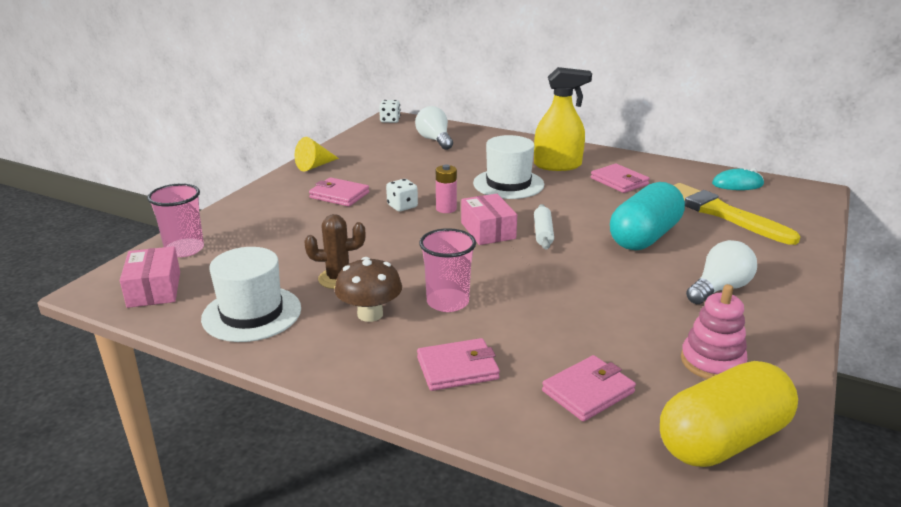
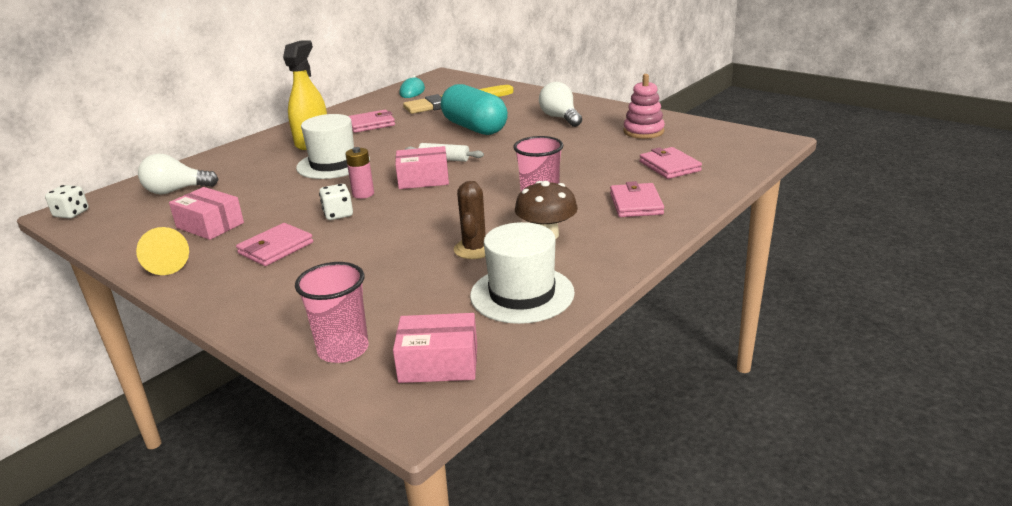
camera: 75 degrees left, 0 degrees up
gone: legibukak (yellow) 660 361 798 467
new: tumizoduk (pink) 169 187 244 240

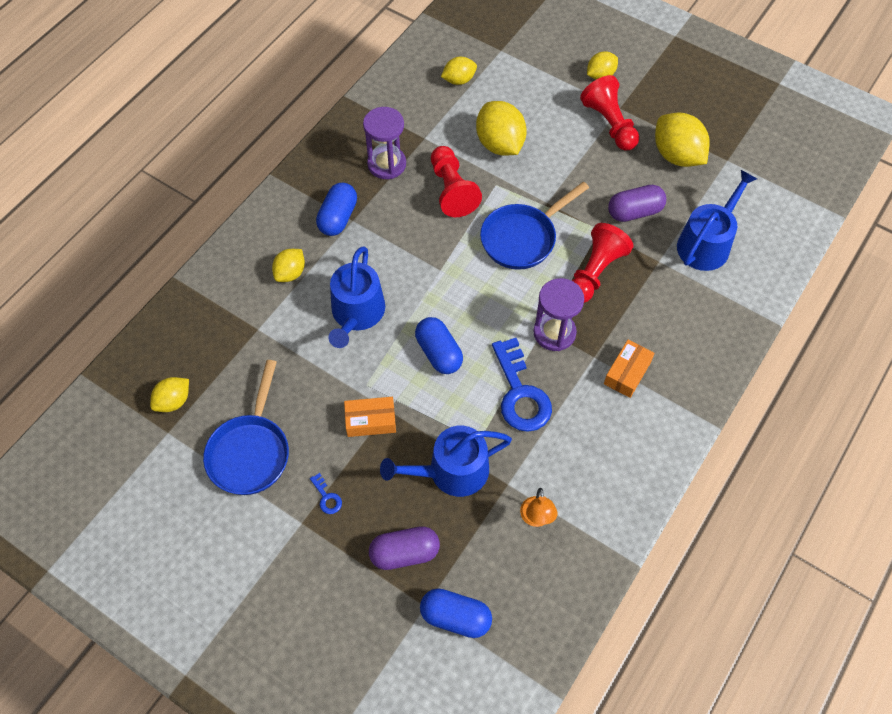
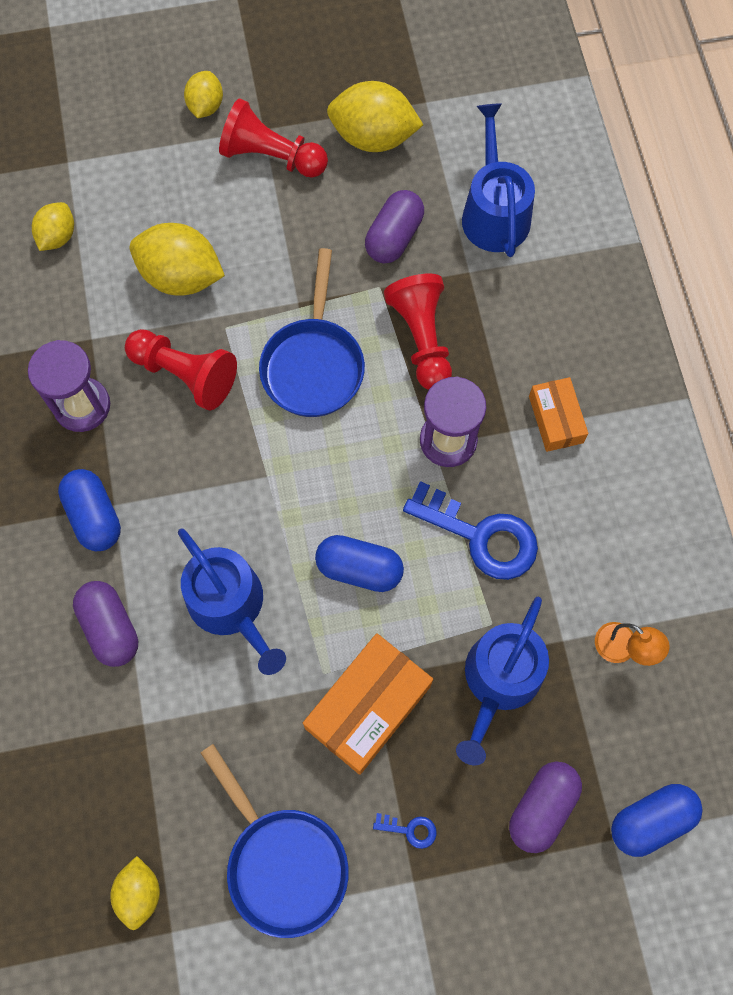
camera: 45 degrees left, 10 degrees up
swapped: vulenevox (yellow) 272 249 305 282 to legibukak (purple) 73 581 138 667
scaled: tumizoduk (orange) 344 397 396 437 = 303 633 433 775 x1.68

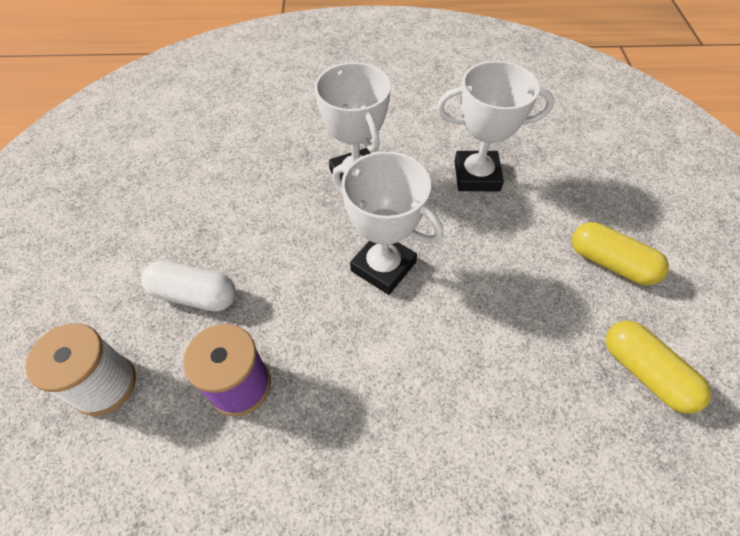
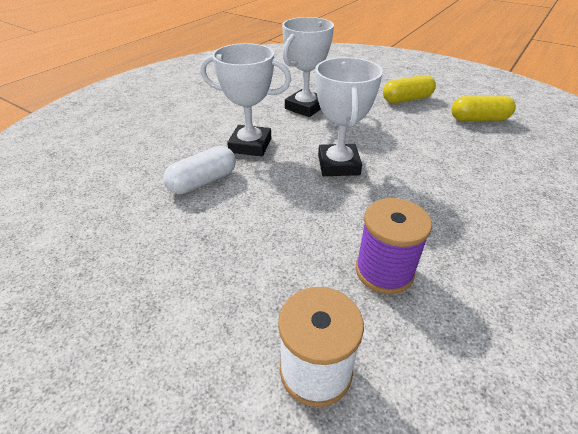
camera: 55 degrees left, 15 degrees down
shifted: legibukak (white) 141 260 236 311 to 163 146 236 194
rotated: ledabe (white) 332 151 444 295 = 315 57 383 176 75 degrees counterclockwise

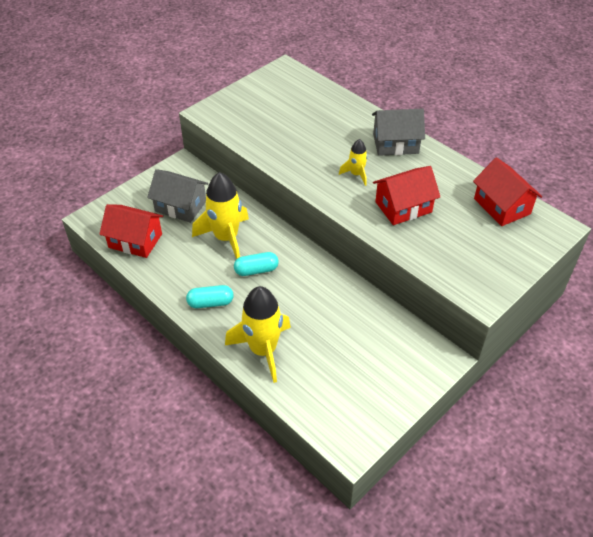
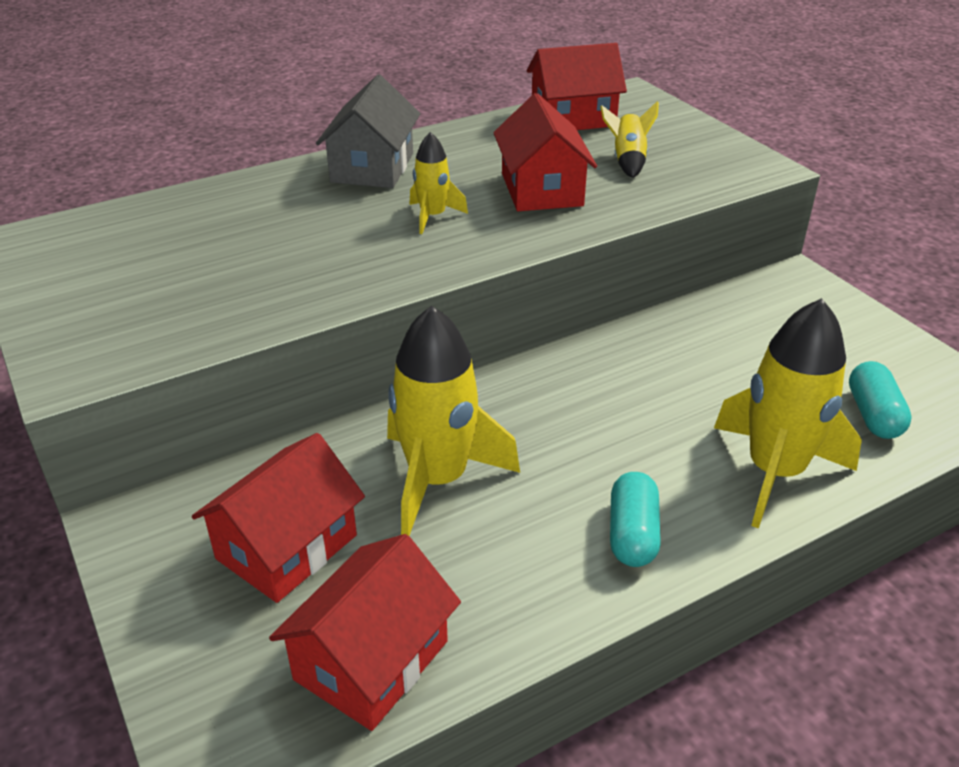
camera: 75 degrees left, 10 degrees down
new: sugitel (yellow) 600 101 659 178
shifted: legibukak (turquoise) 234 252 279 276 to 849 361 912 439
repainted: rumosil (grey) 147 169 208 223 to rumosil (red) 192 433 365 603

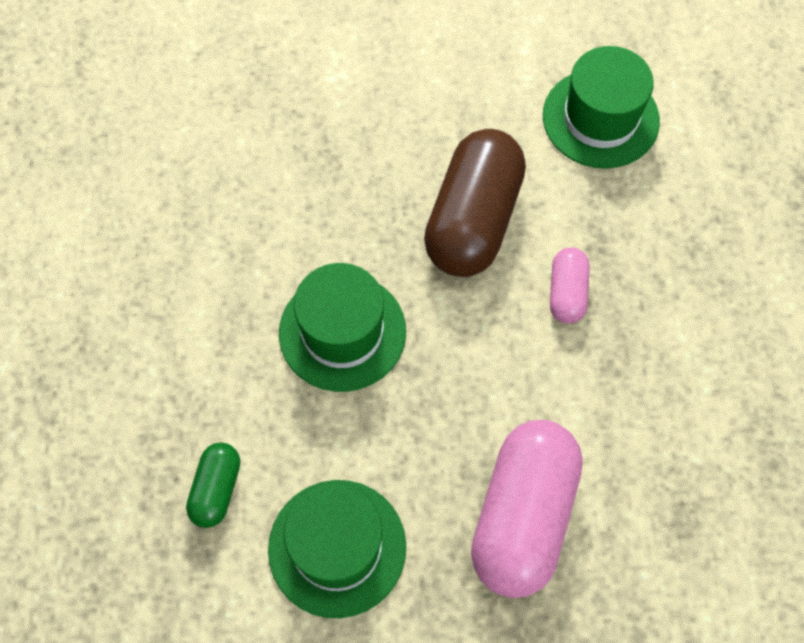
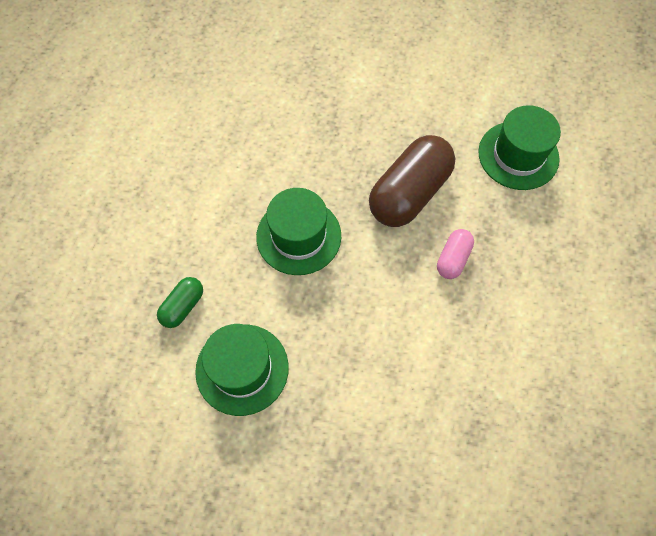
camera: 20 degrees right, 0 degrees up
gone: legibukak (pink) 471 420 583 598

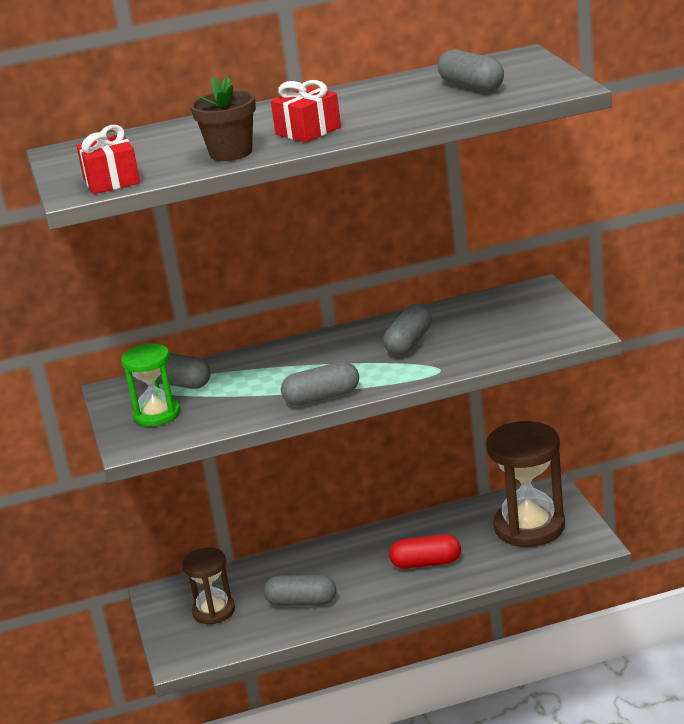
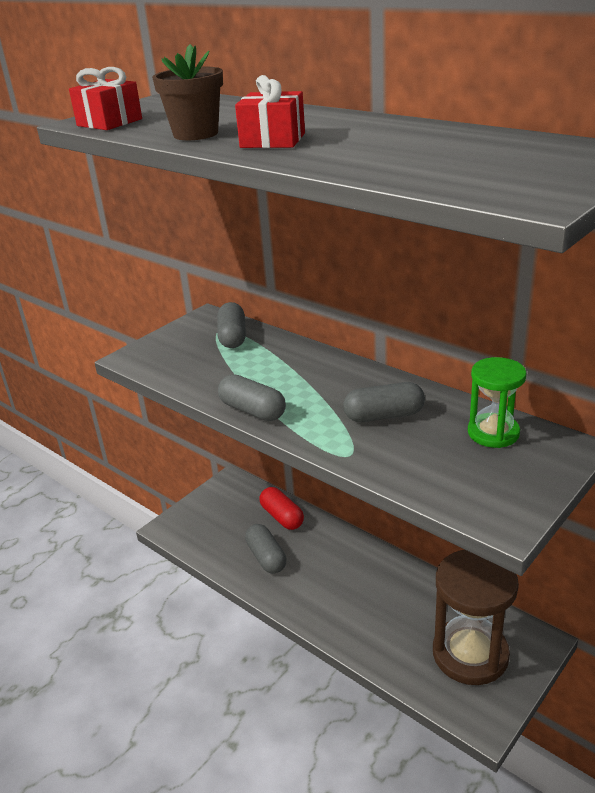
camera: 55 degrees right, 5 degrees up
gone: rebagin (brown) 182 547 235 624; legibukak (grey) 438 49 504 92
shifted: legibukak (red) 389 534 461 569 to 259 487 304 530; rebagin (green) 121 343 180 426 to 468 357 527 448

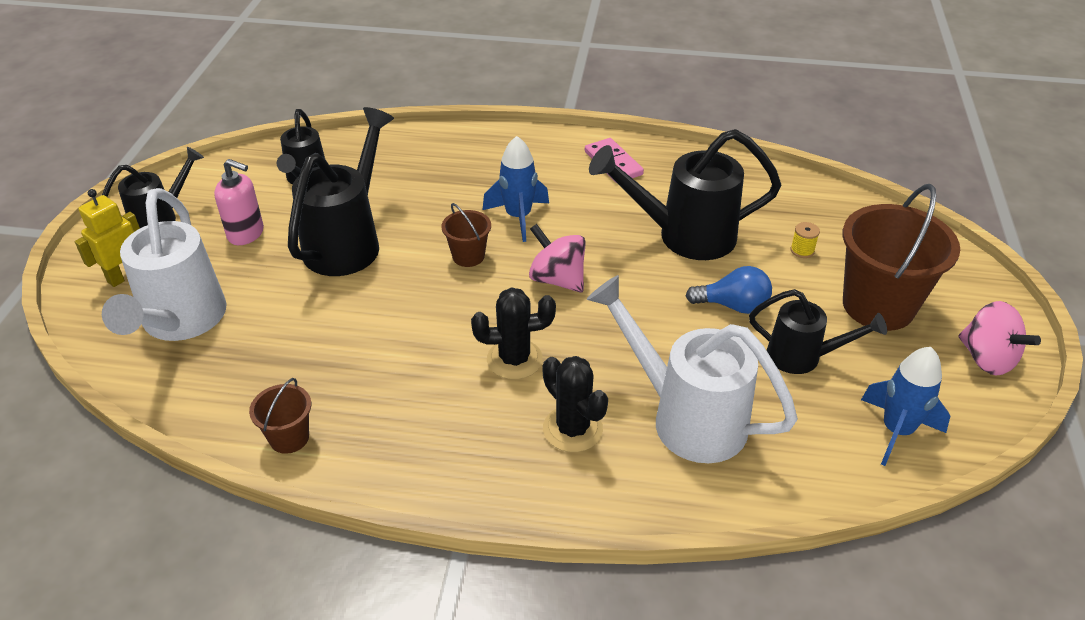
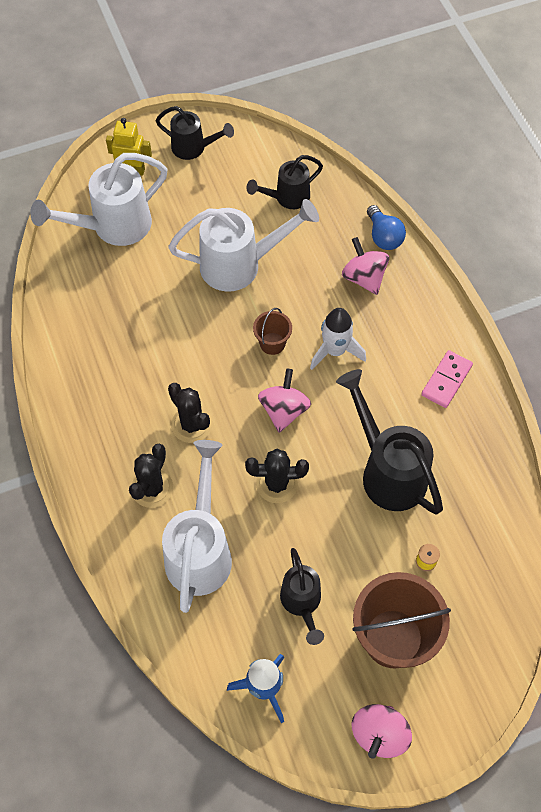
camera: 60 degrees right, 20 degrees up
gone: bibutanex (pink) 214 159 264 245; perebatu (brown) 249 378 311 454
new: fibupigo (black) 245 449 309 503; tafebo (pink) 342 237 389 295
shifted: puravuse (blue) 686 266 772 314 to 367 205 406 250
repainted: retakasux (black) 288 107 394 276 to retakasux (white) 168 199 319 292; sugitel (blue) 482 136 549 242 to sugitel (white) 310 308 366 370

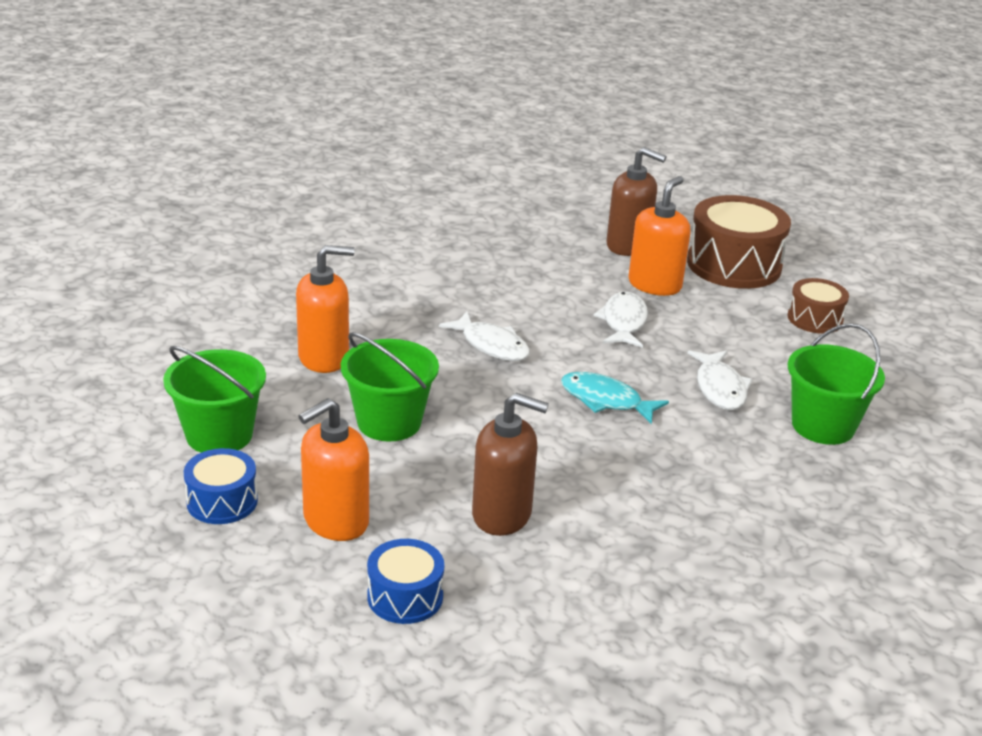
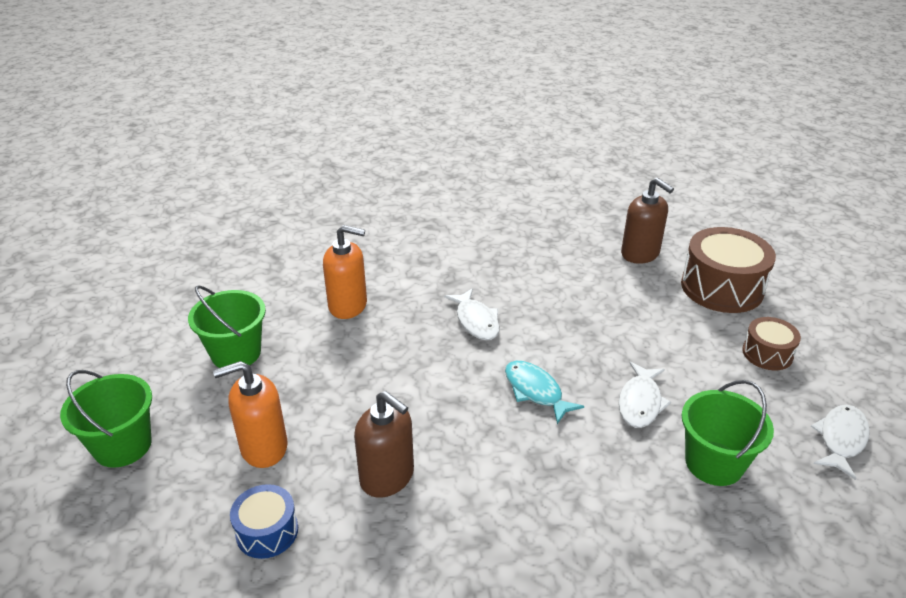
camera: 25 degrees right, 5 degrees up
gone: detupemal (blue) 184 448 258 524; bibutanex (orange) 628 176 690 296
shifted: perebatu (green) 341 332 439 441 to 60 370 152 468; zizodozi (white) 593 292 648 348 to 811 405 870 480

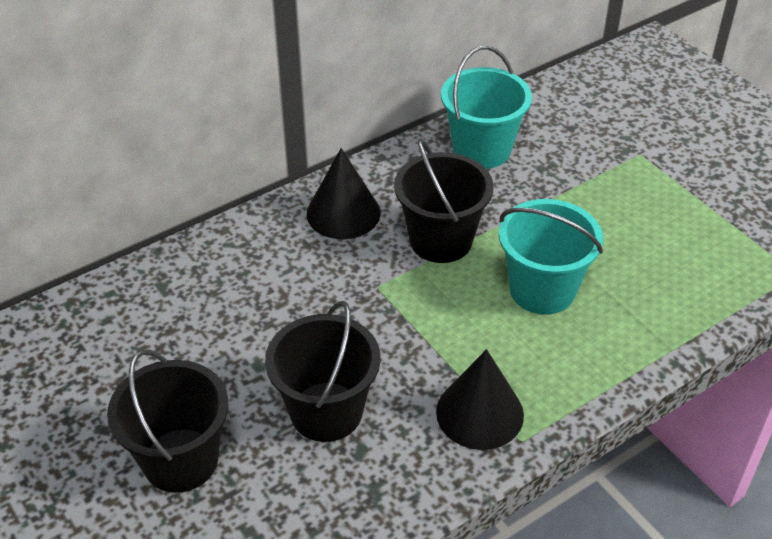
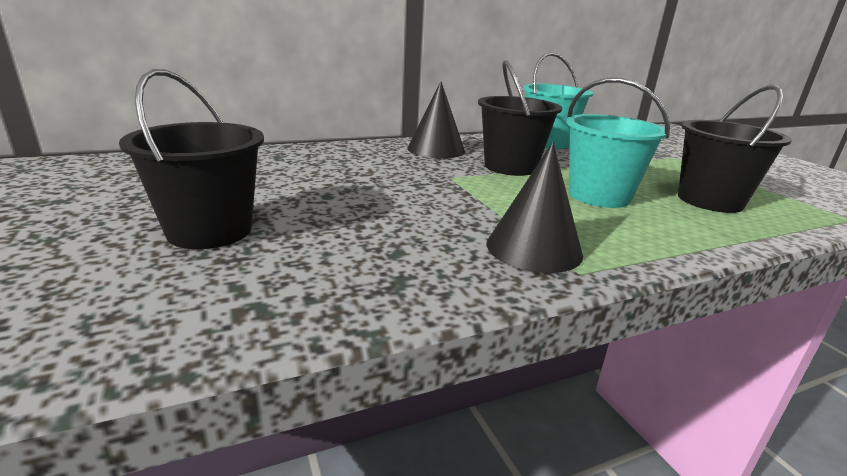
camera: 10 degrees right, 20 degrees down
shifted: perebatu (black) 265 301 381 442 to 678 85 792 213

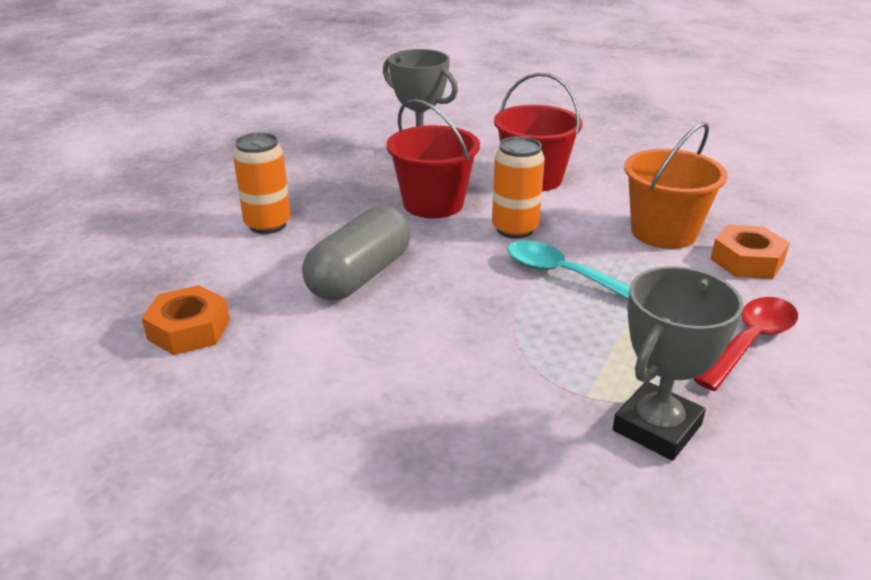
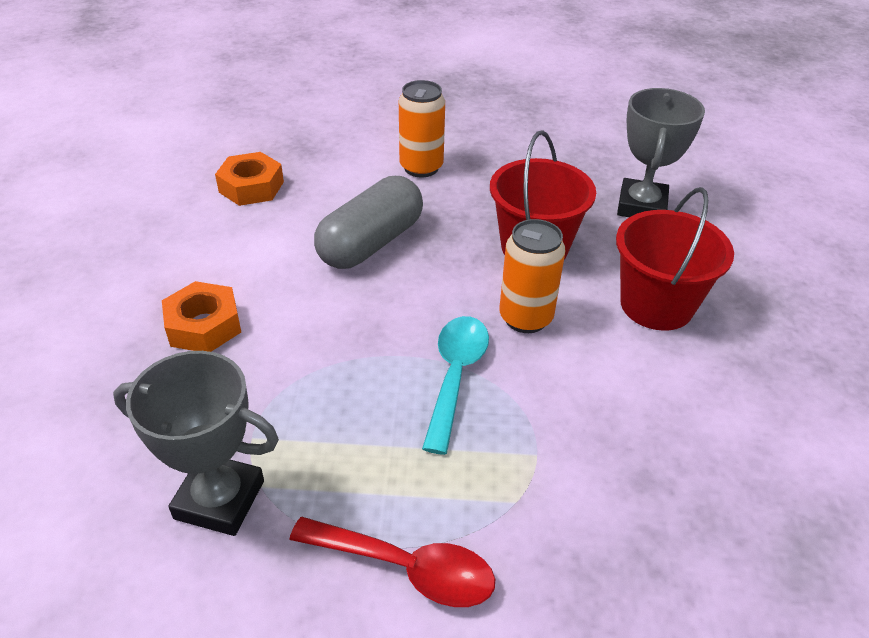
camera: 65 degrees right, 10 degrees up
gone: perebatu (orange) 624 122 728 249
shifted: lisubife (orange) 711 224 790 279 to 162 281 241 352
rotated: legibukak (grey) 302 206 411 301 = 314 176 423 269 60 degrees counterclockwise

